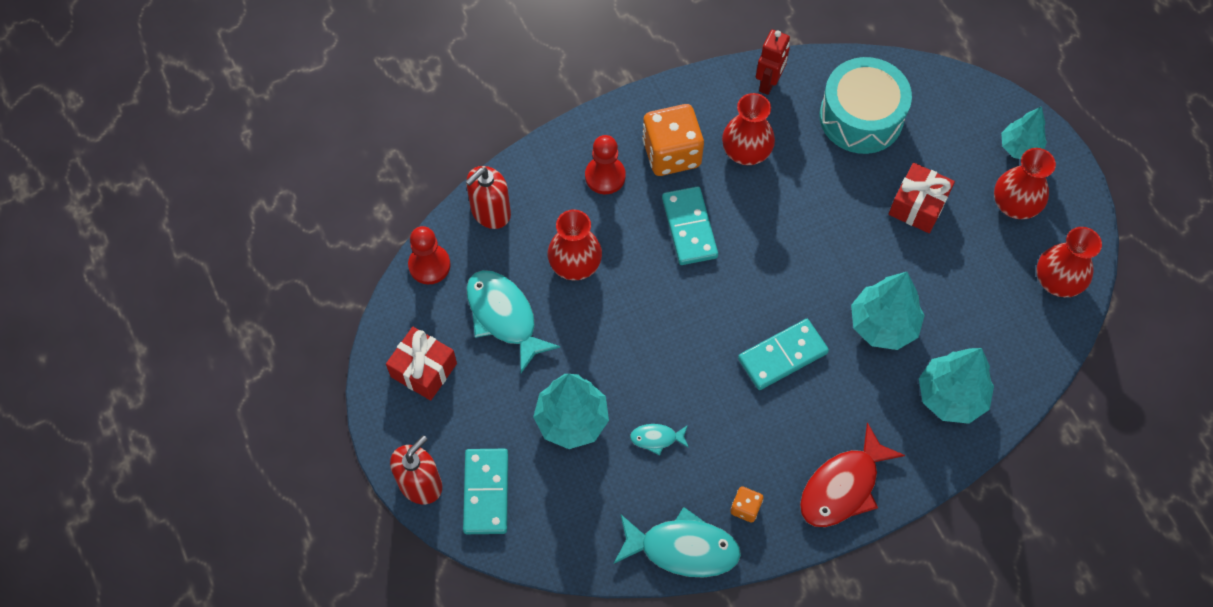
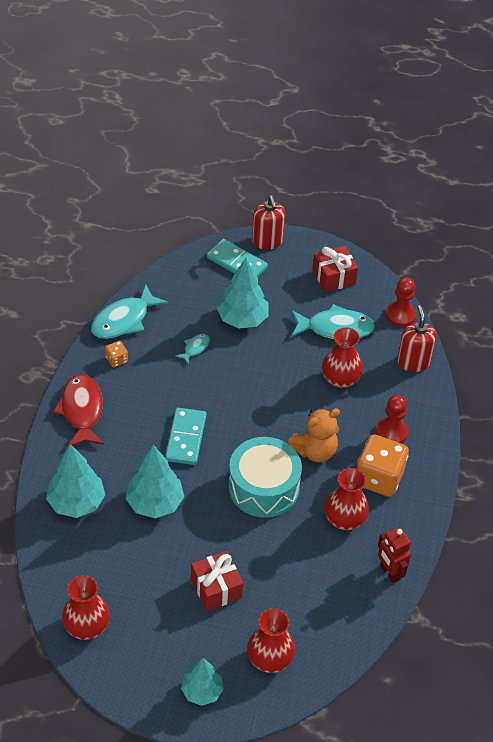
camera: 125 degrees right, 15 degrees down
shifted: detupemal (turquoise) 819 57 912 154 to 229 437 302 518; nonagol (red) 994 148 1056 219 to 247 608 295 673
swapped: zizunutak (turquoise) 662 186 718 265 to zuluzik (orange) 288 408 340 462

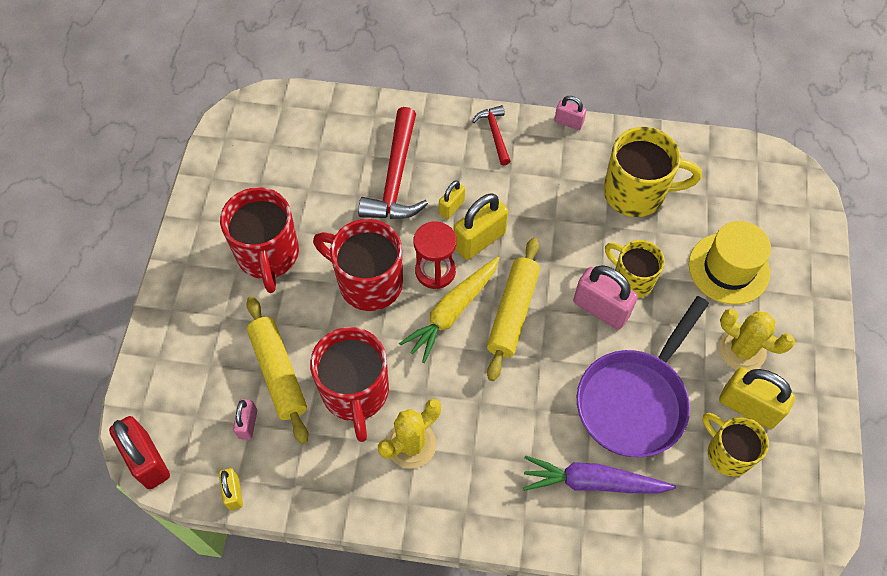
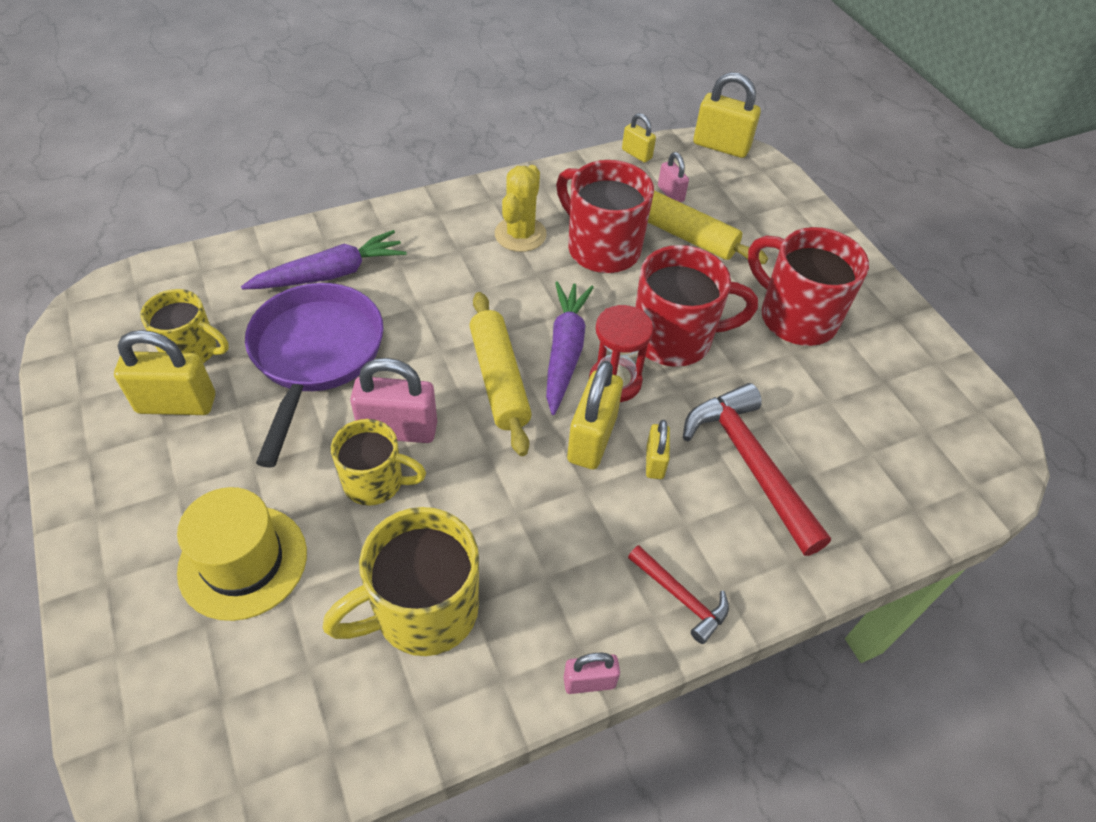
camera: 145 degrees right, 10 degrees down
gone: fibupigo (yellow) 719 308 795 371
repainted: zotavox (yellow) 399 257 499 363 to zotavox (purple) 546 281 594 415; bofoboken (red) 109 416 170 489 to bofoboken (yellow) 693 72 761 158

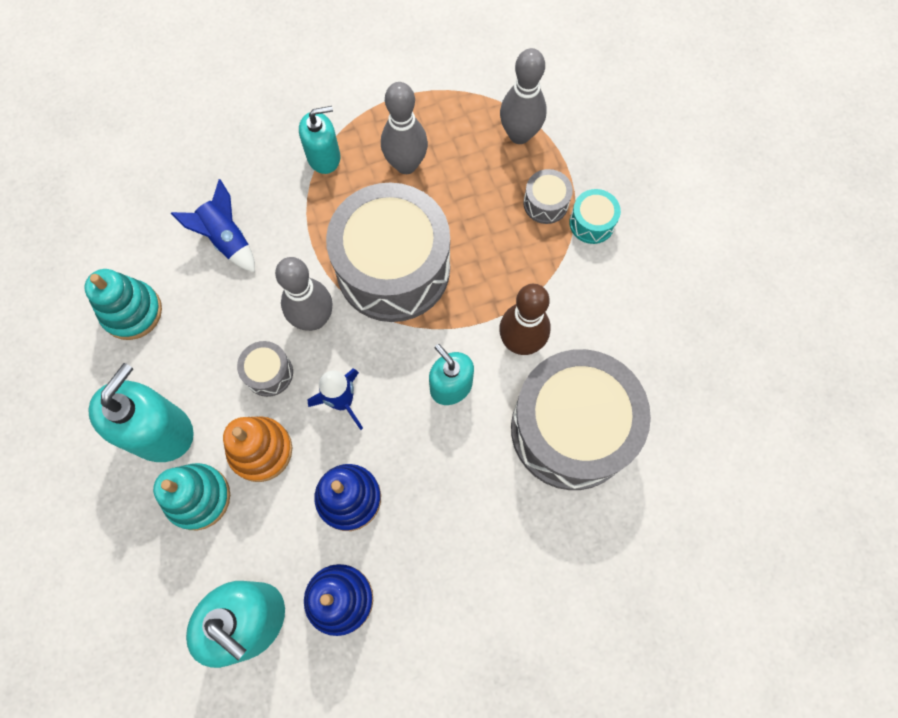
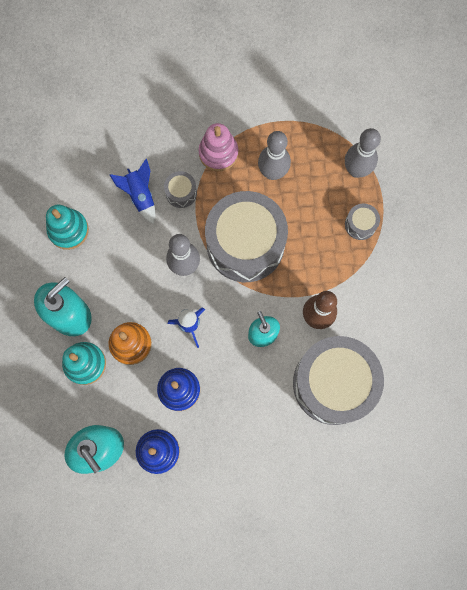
camera: 15 degrees right, 5 degrees up
gone: detupemal (turquoise) 569 189 621 244
shifted: detupemal (grey) 237 341 293 397 to 164 171 197 208
swapped: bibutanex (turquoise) 299 106 340 174 to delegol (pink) 199 123 238 171

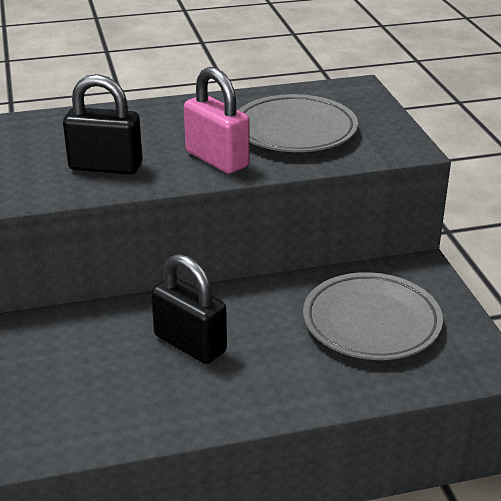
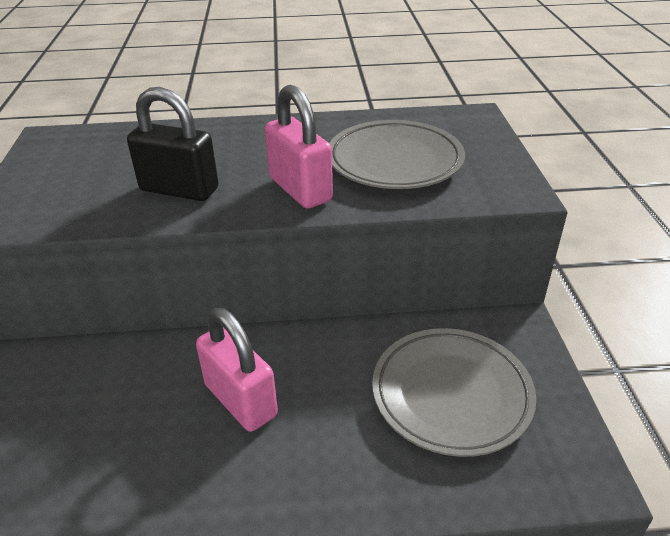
camera: 10 degrees right, 5 degrees up
repainted: bofoboken (black) 151 254 227 364 to bofoboken (pink) 196 308 278 432

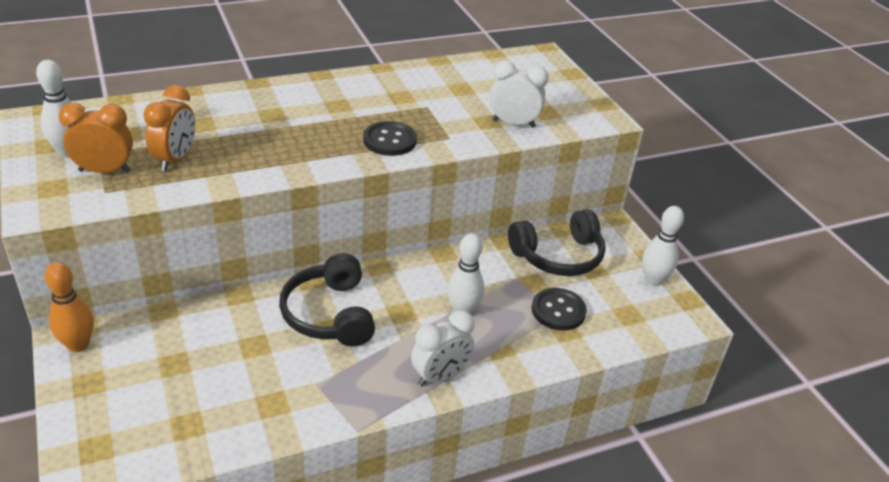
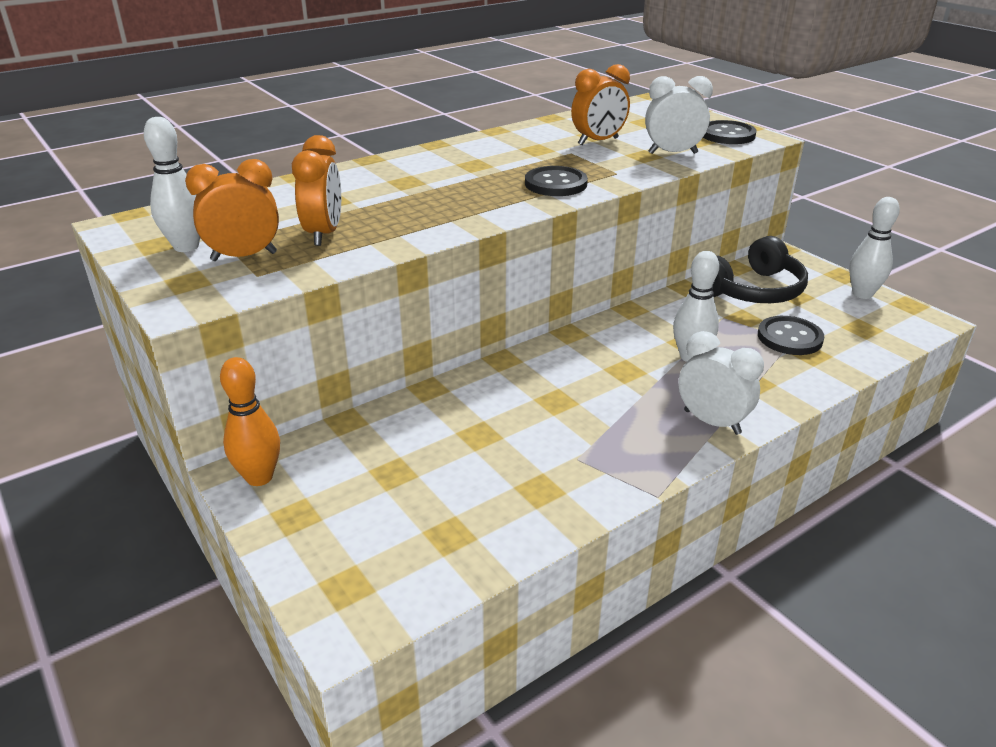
camera: 10 degrees left, 5 degrees down
gone: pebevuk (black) 279 253 375 346
new: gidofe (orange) 571 64 630 145; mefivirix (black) 703 120 757 144
rotated: gidofe (white) 411 310 475 387 = 678 331 764 435 90 degrees counterclockwise

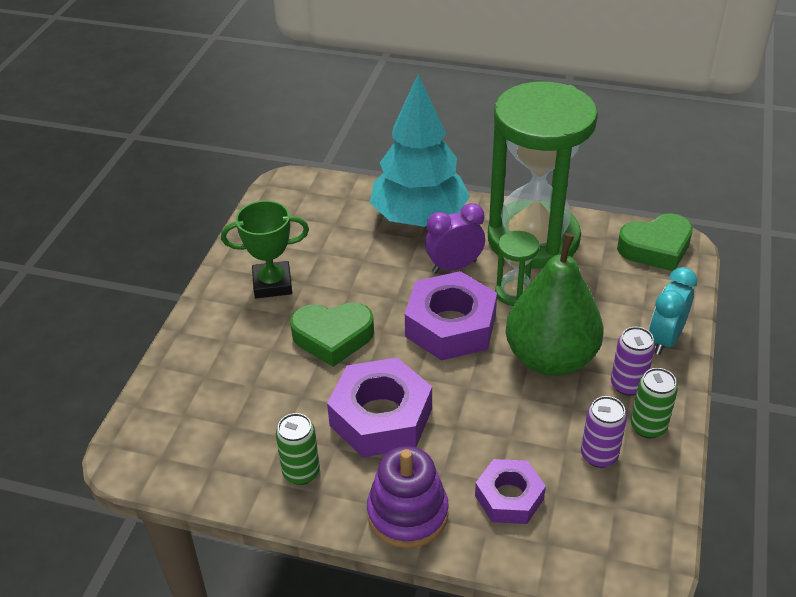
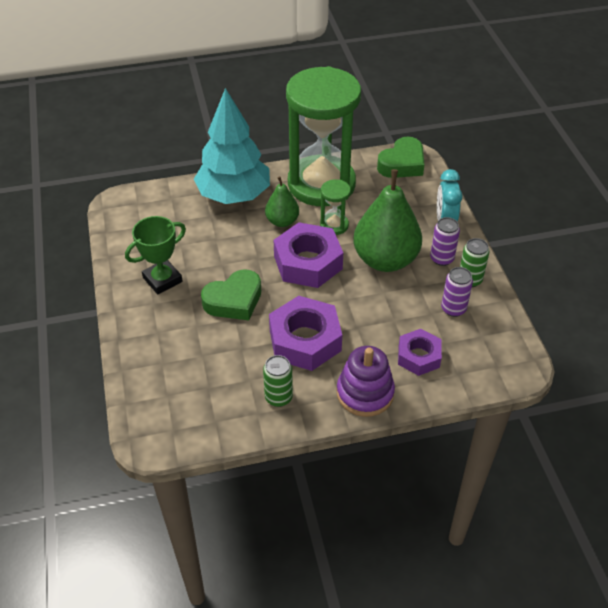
camera: 30 degrees left, 5 degrees up
swapped: gidofe (purple) 425 203 485 273 to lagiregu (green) 265 176 299 227

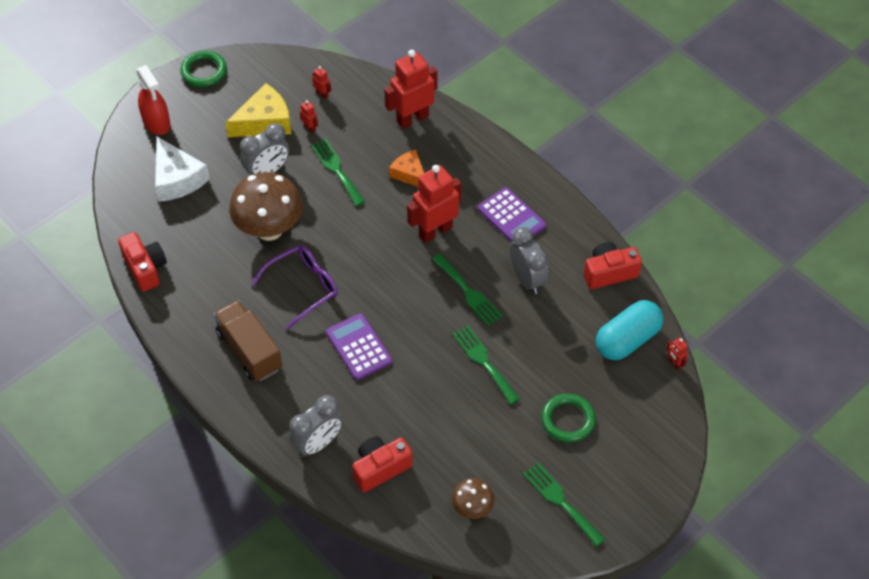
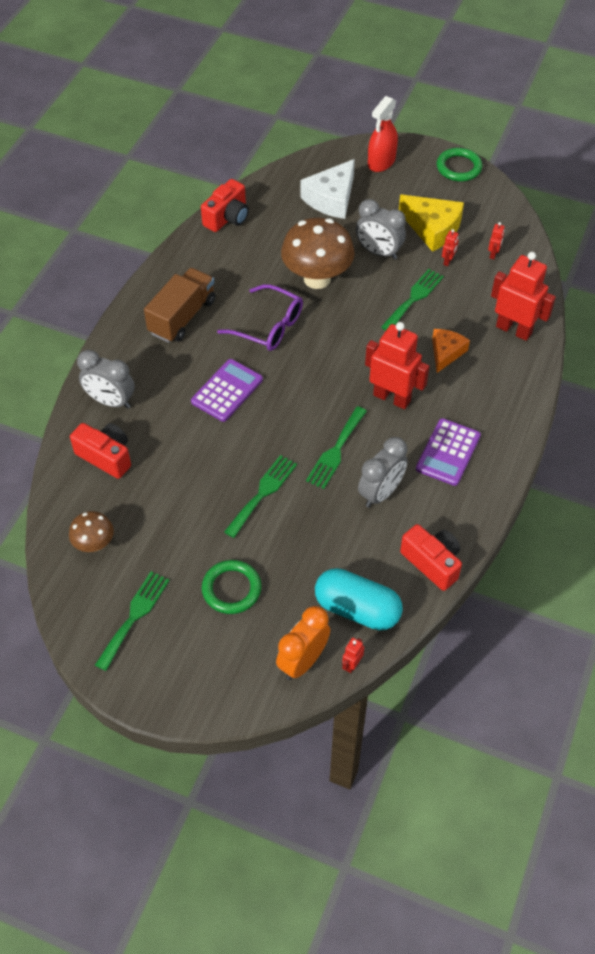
camera: 65 degrees right, 0 degrees up
new: gidofe (orange) 276 606 330 680

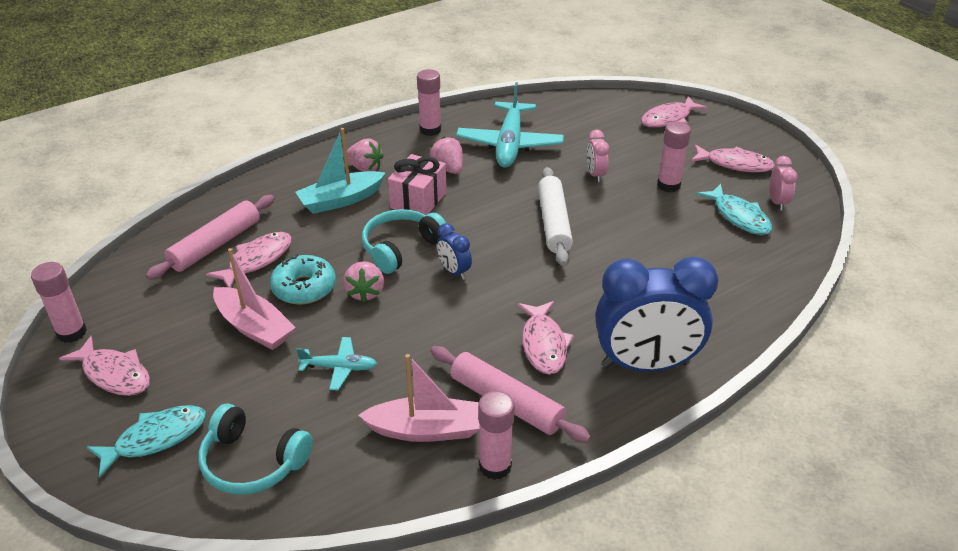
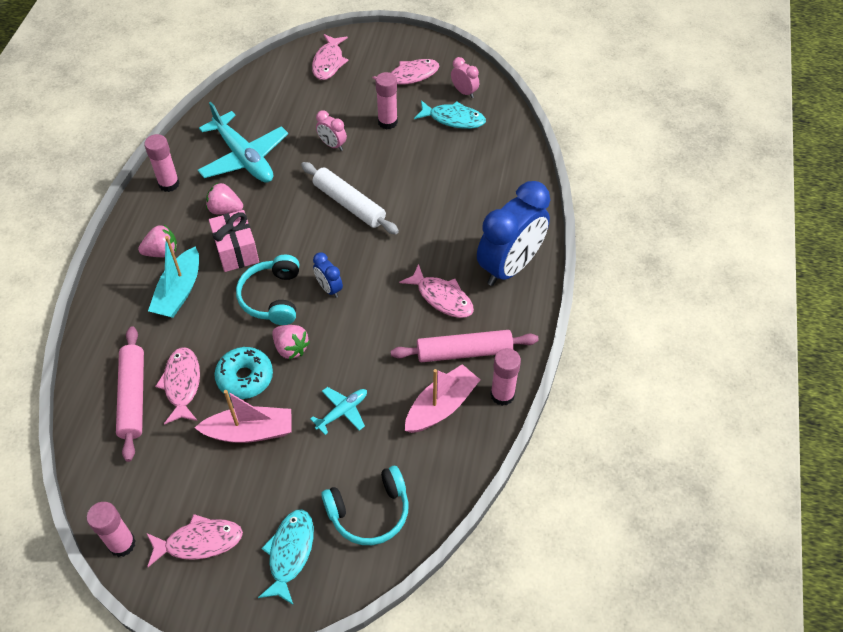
camera: 45 degrees left, 15 degrees up
rotated: gidofe (blue) 437 223 472 280 = 313 252 343 298 45 degrees clockwise

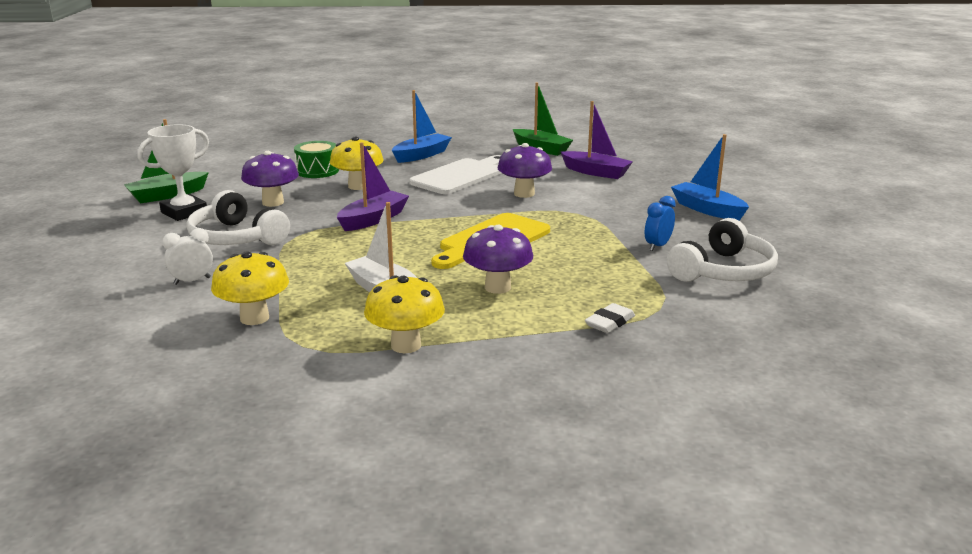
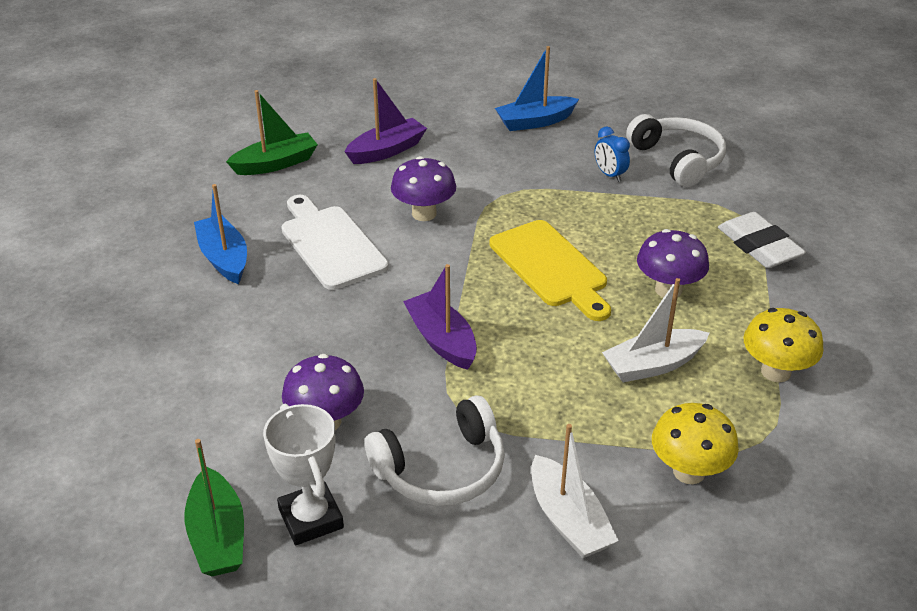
camera: 70 degrees left, 15 degrees up
gone: detupemal (green) 294 141 339 178; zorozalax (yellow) 330 137 384 190
swapped: gidofe (white) 162 228 213 285 to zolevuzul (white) 531 424 619 558
scaled: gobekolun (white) 585 303 635 333 = 718 212 806 268 x1.75

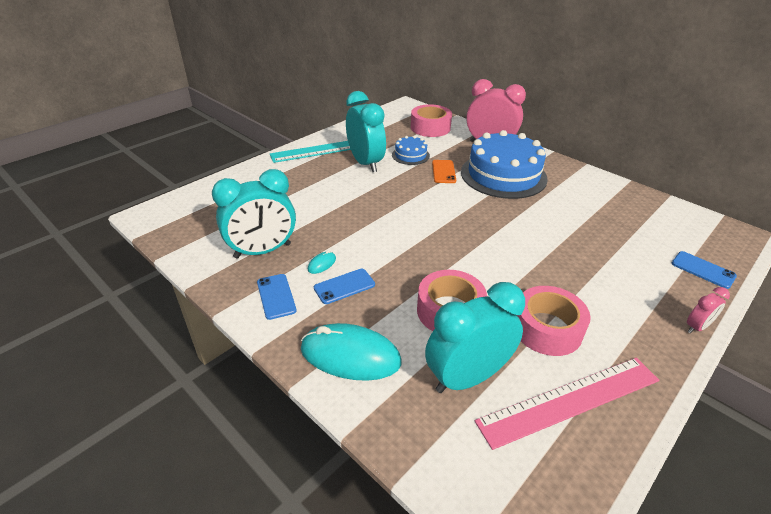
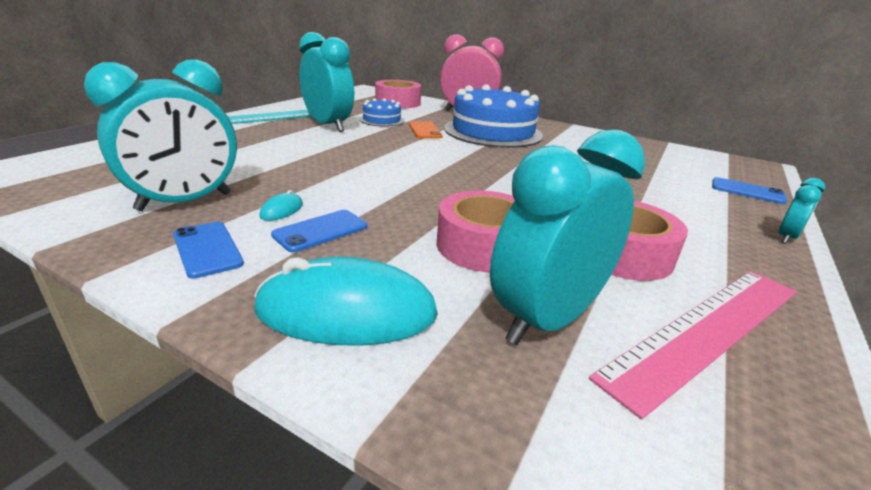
camera: 15 degrees left, 10 degrees down
repainted: gidofe (pink) 687 287 730 334 to gidofe (turquoise) 778 178 825 243

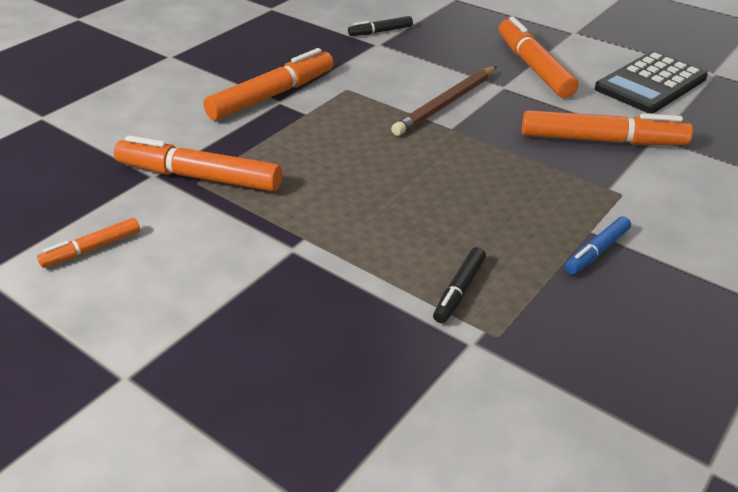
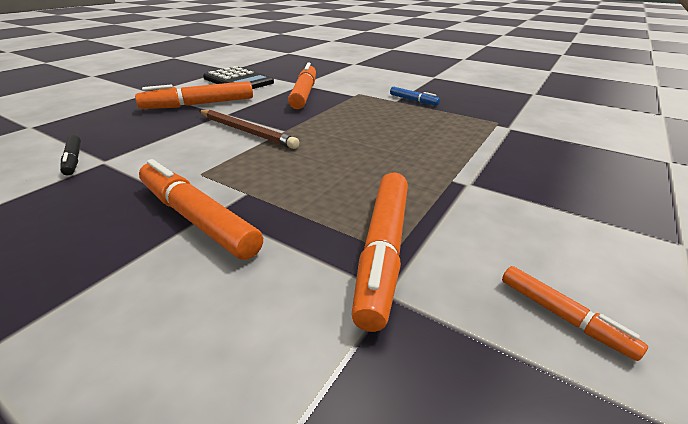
camera: 95 degrees left, 5 degrees down
gone: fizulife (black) 433 247 486 323

